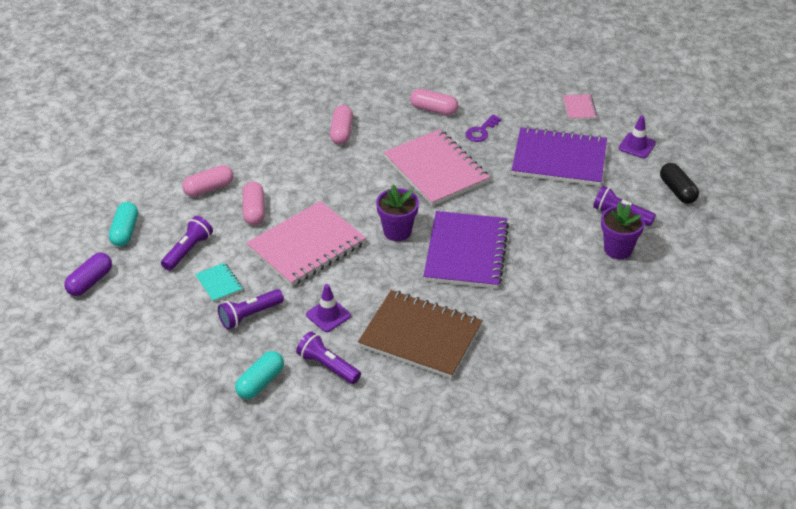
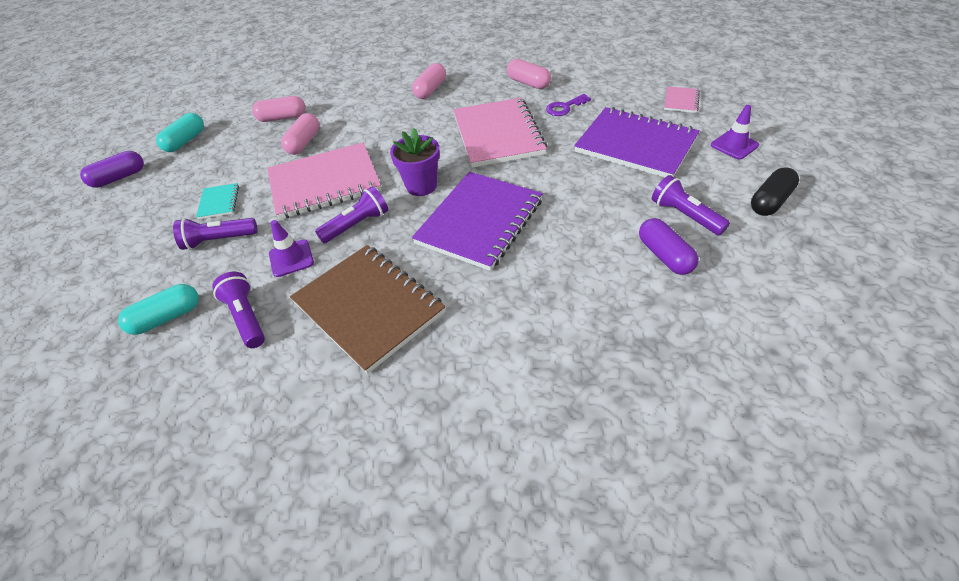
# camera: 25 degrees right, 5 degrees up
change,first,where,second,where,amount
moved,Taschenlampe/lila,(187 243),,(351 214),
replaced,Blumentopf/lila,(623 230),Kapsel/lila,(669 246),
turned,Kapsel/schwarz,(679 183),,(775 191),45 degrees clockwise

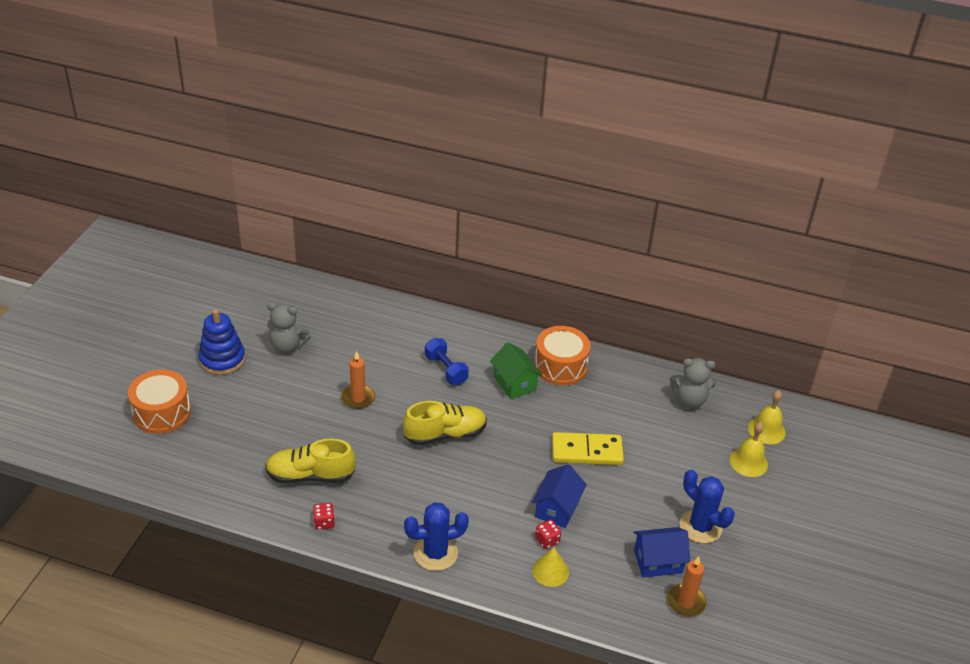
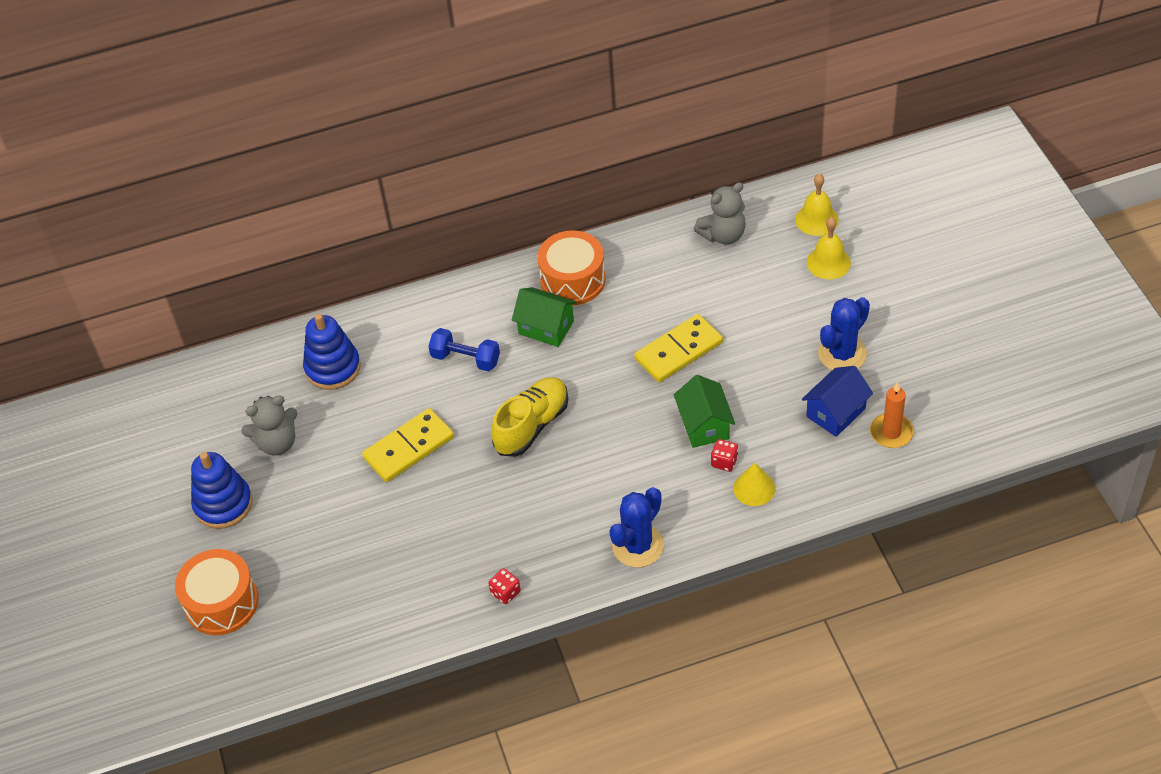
# camera: 30 degrees left, 10 degrees up
change,first,where,second,where,amount
removed,Schuh/gelb,(310 461),,,
replaced,Kerze/orange,(358 380),Dominostein/gelb,(408 445),
recoloured,Haus/blau,(559 496),Haus/grün,(704 411),
turned,Kaktus/blau,(707 506),,(844 333),60 degrees counterclockwise
added,,,Stapelspielzeug/blau,(332 352),

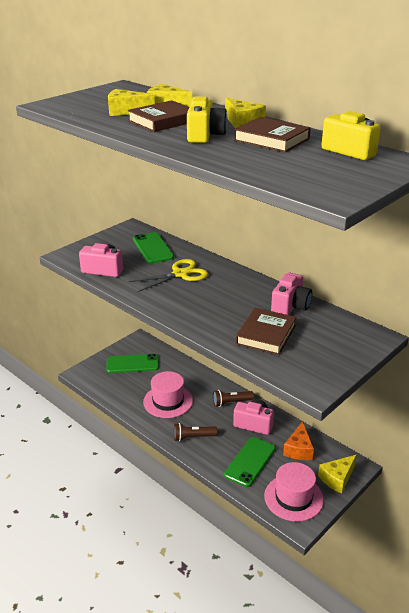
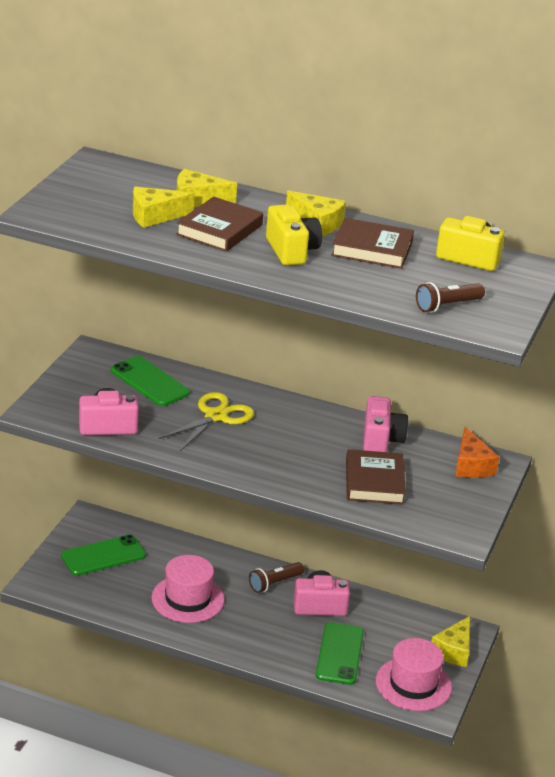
# camera: 25 degrees left, 0 degrees up
change,first,where,second,where,amount
moved,Taschenlampe/braun,(195 432),,(450 297),
moved,Käse/orange,(298 440),,(477 452),

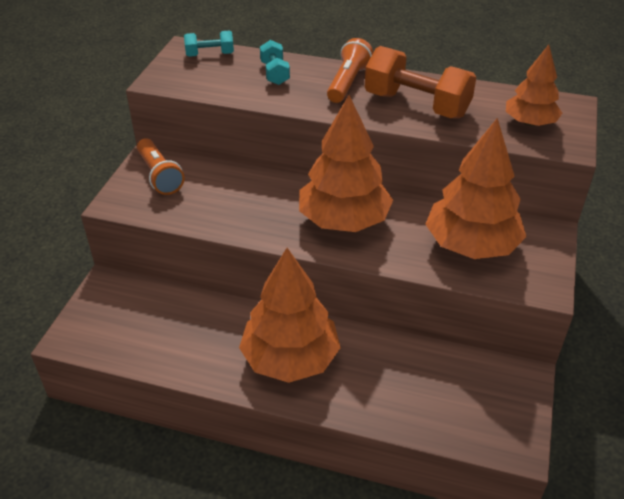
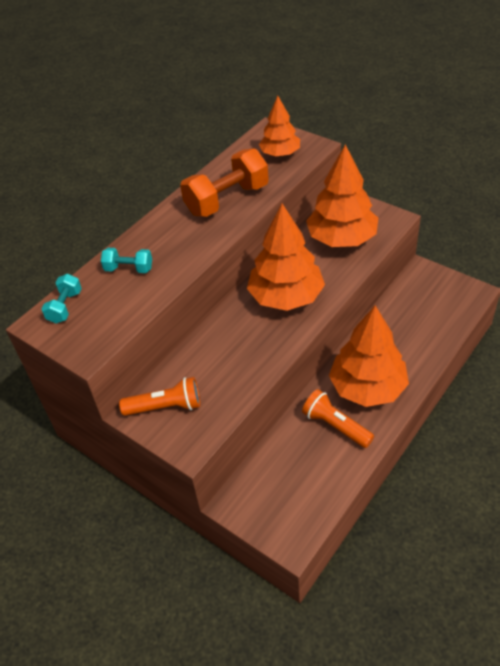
# camera: 65 degrees left, 5 degrees up
change,first,where,second,where,amount
moved,Taschenlampe/orange,(350 70),,(338 418),

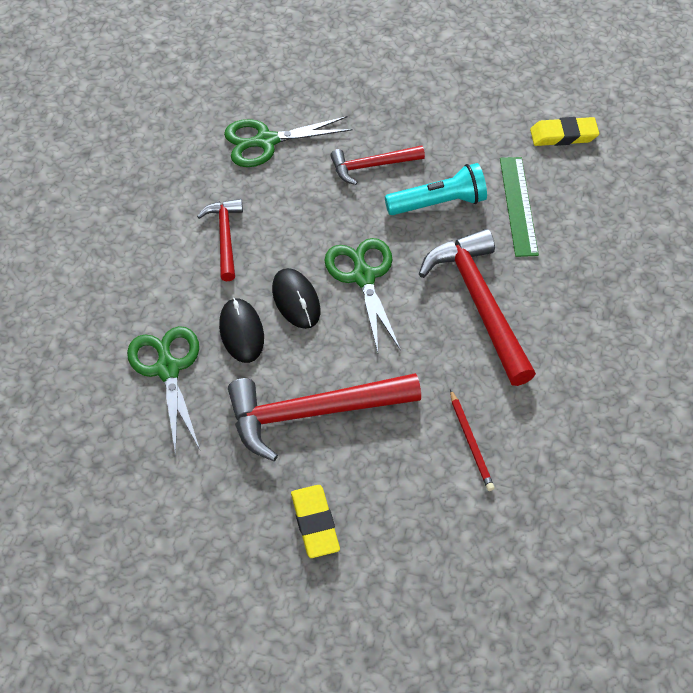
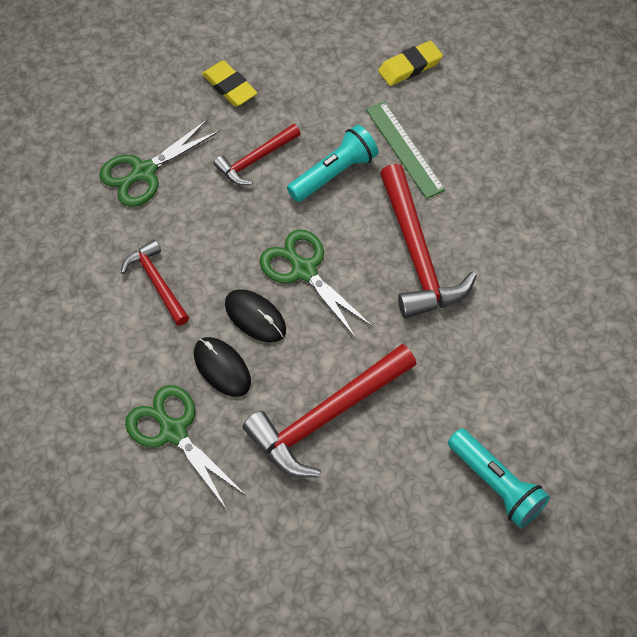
# camera: 25 degrees left, 5 degrees up
change,first,where,second,where,amount
moved,Radiergummi/gelb,(315 521),,(229 83),
turned,Hammer/rot,(477 307),,(428 241),150 degrees counterclockwise
removed,Bleistift/rot,(472 440),,,
added,,,Taschenlampe/türkis,(499 478),

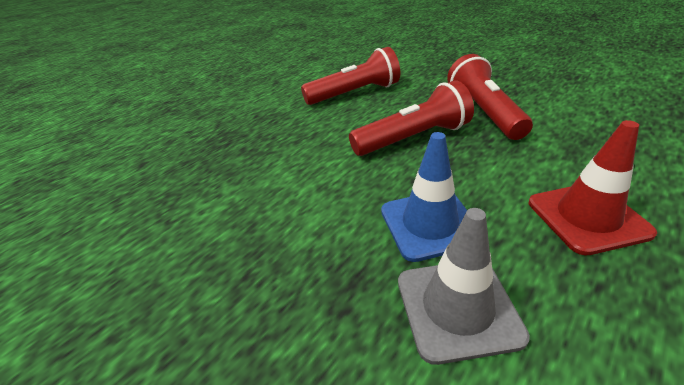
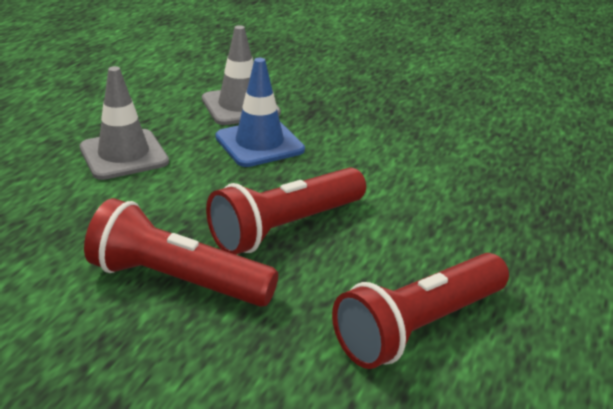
# camera: 160 degrees right, 5 degrees down
change,first,where,second,where,amount
turned,Taschenlampe/rot,(490 97),,(181 252),135 degrees clockwise
recoloured,Leitkegel/rot,(593 187),Leitkegel/grau,(124 123),

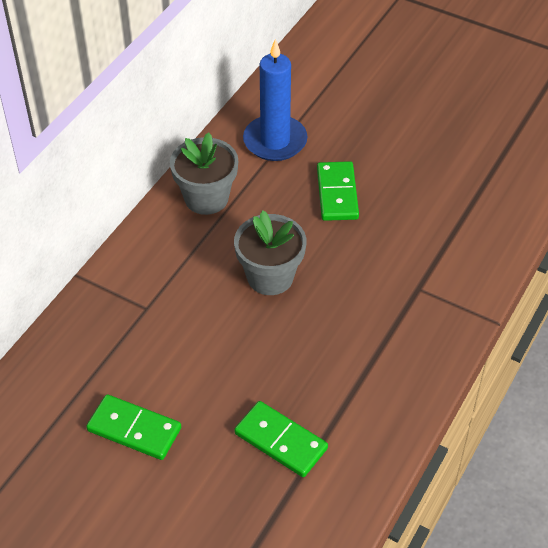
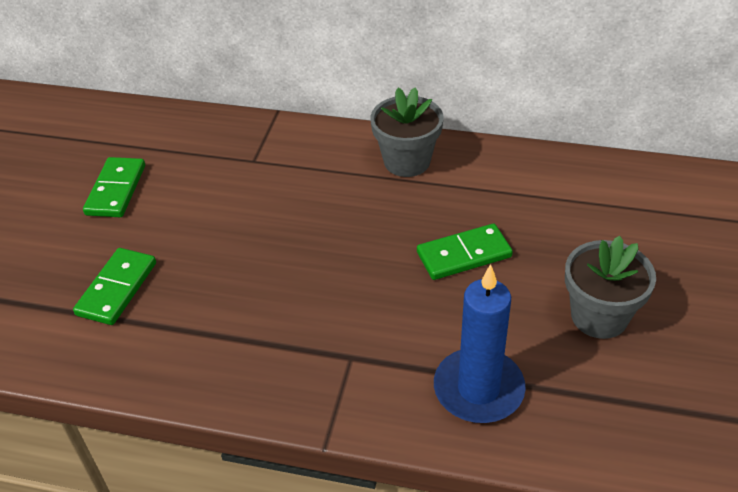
# camera: 75 degrees right, 5 degrees down
change,first,where,second,where,amount
moved,Blumentopf/grau,(270 253),,(610 287),
moved,Kerze/blau,(275 100),,(480 343),

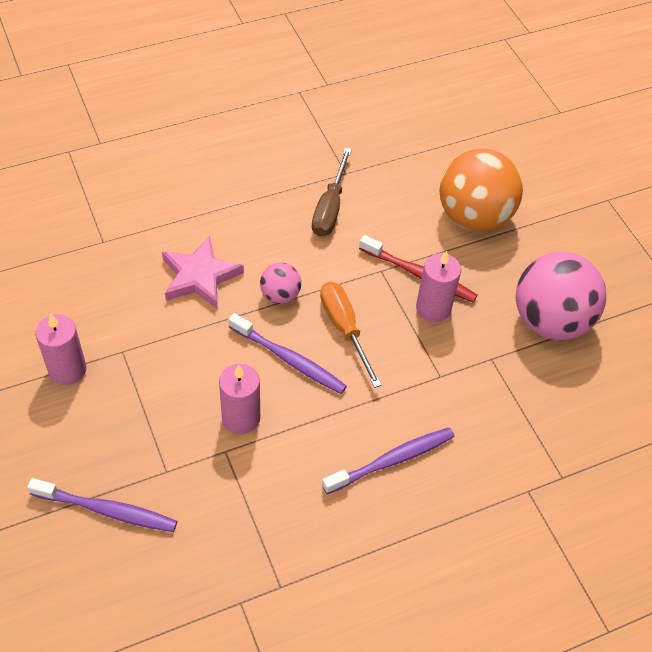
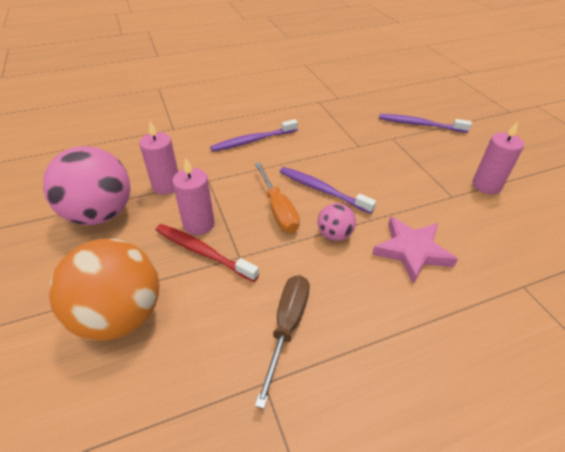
# camera: 175 degrees left, 10 degrees down
change,first,where,second,where,amount
moved,Kerze/rosa,(239 399),,(158 158),

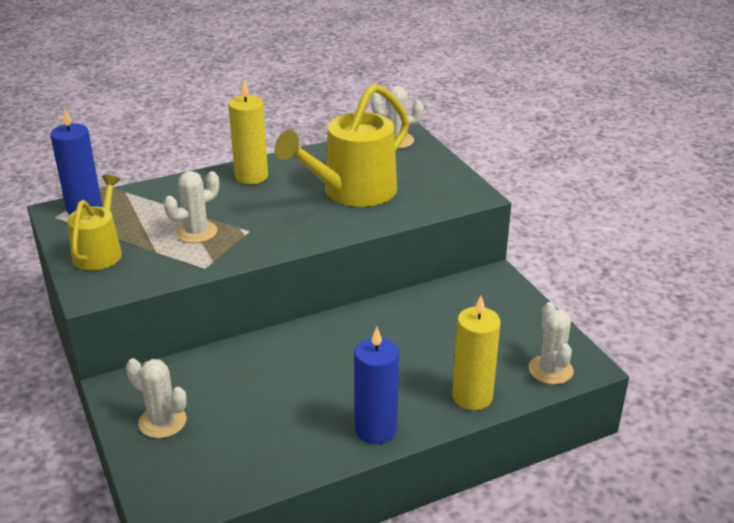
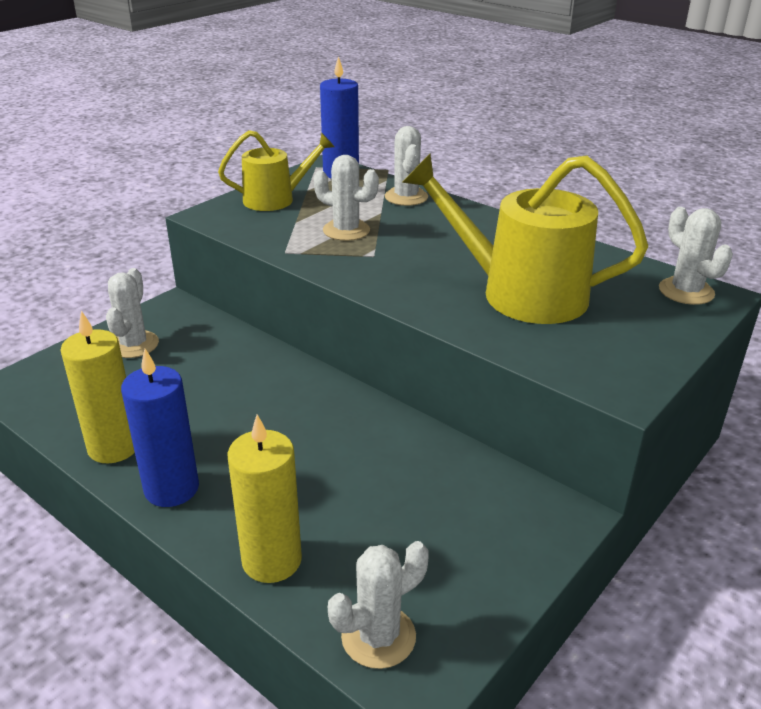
# camera: 65 degrees right, 0 degrees up
change,first,where,second,where,amount
moved,Kerze/gelb,(248 132),,(97 387),
added,,,Kaktus/weiß,(406 166),

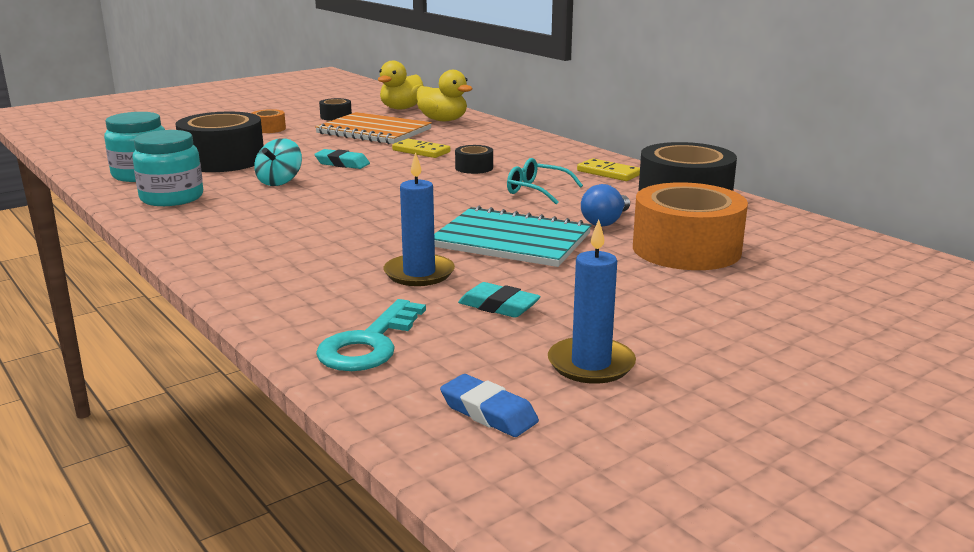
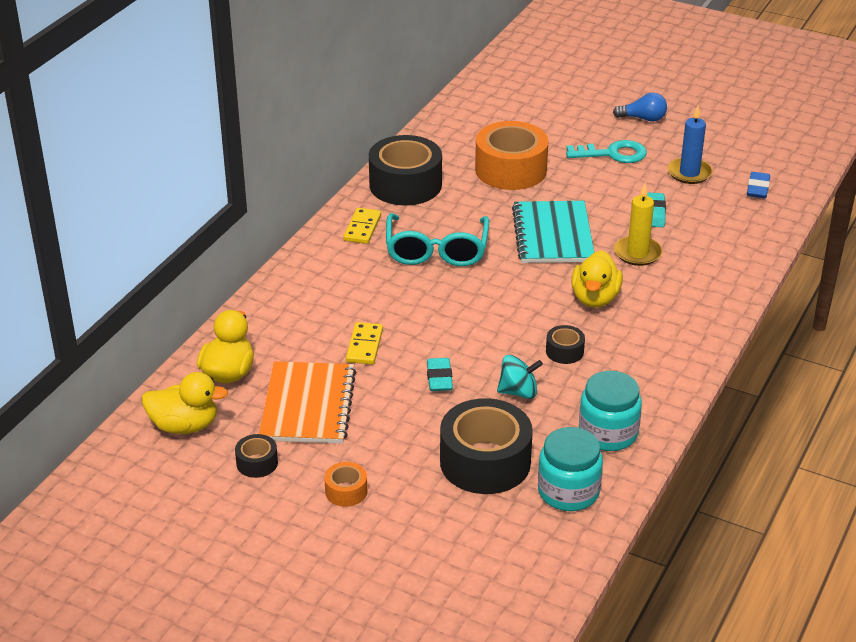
# camera: 115 degrees left, 15 degrees up
change,first,where,second,where,amount
moved,Schlüssel/türkis,(371 335),,(606 151),
recoloured,Kerze/blau,(419 219),Kerze/gelb,(638 225),
moved,Klebeband/schwarz,(474 159),,(565 344),
resized,Brille/türkis,(545 181),,(437 239),x1.72
moved,Glühbirne/blau,(605 205),,(640 107),
added,,,Ente/gelb,(597 279),

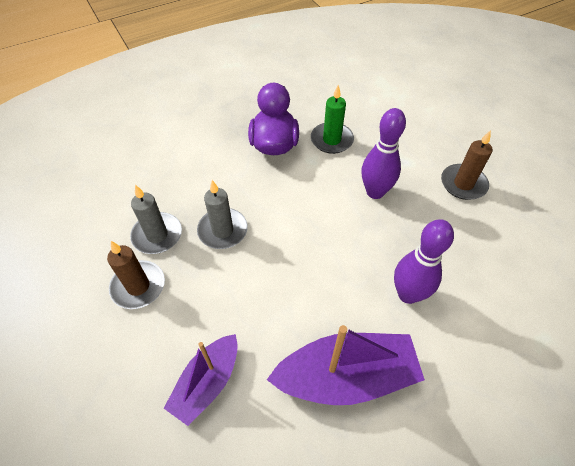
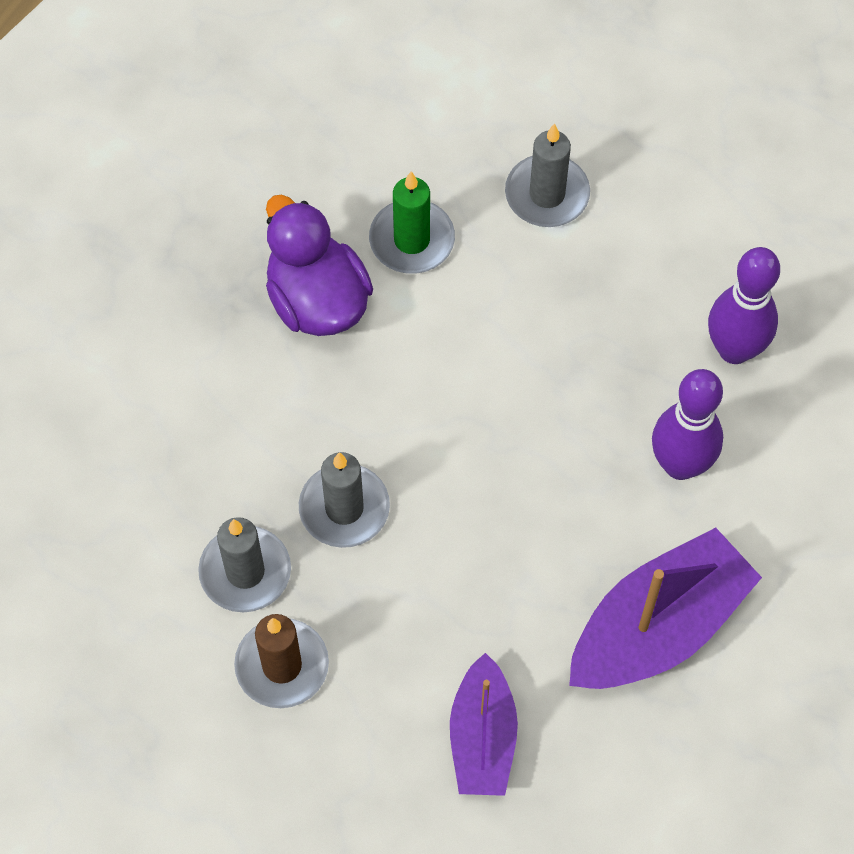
# camera: 30 degrees left, 10 degrees up
change,first,where,second,where,amount
moved,Bowlingkegel/lila,(384 153),,(744 305),
removed,Kerze/braun,(467 165),,,
added,,,Kerze/grau,(547 175),

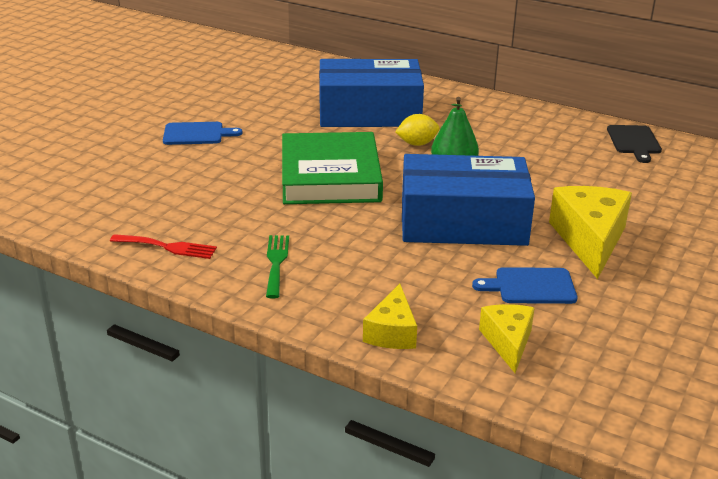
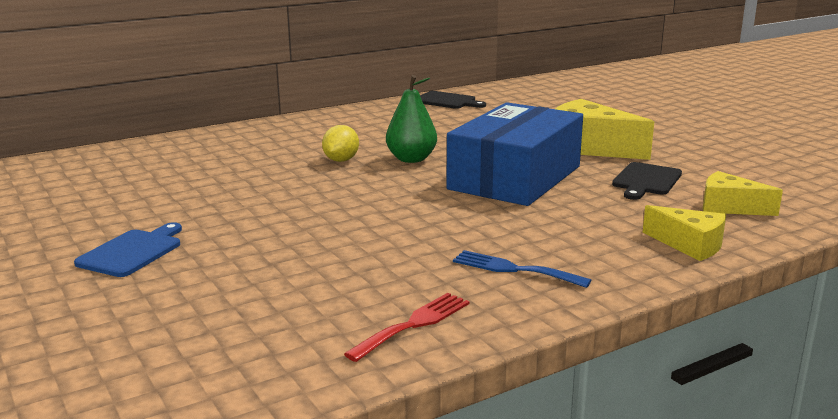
# camera: 60 degrees left, 10 degrees down
change,first,where,second,where,amount
recoloured,Gabel/grün,(277 266),Gabel/blau,(522 269),
removed,Buch/grün,(332 168),,,
removed,Schachtel/blau,(371 93),,,
recoloured,Schneidebrett/blau,(525 285),Schneidebrett/schwarz,(647 181),

